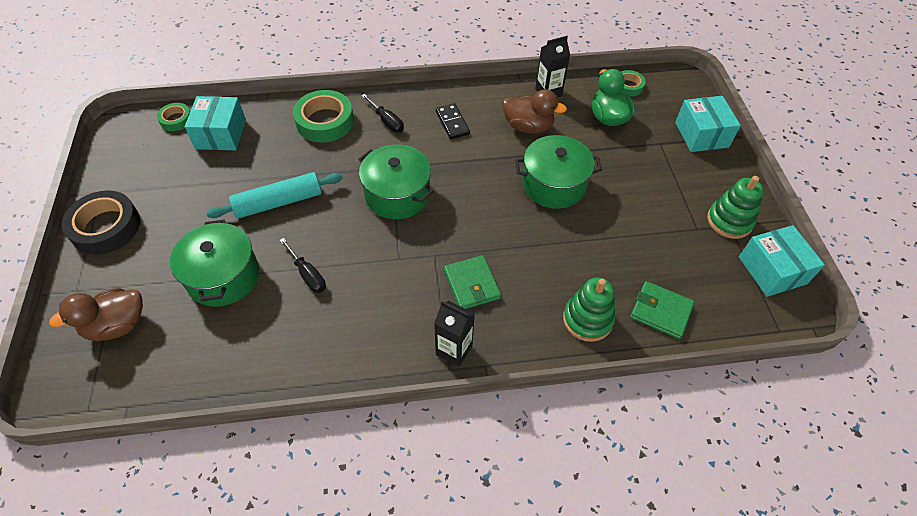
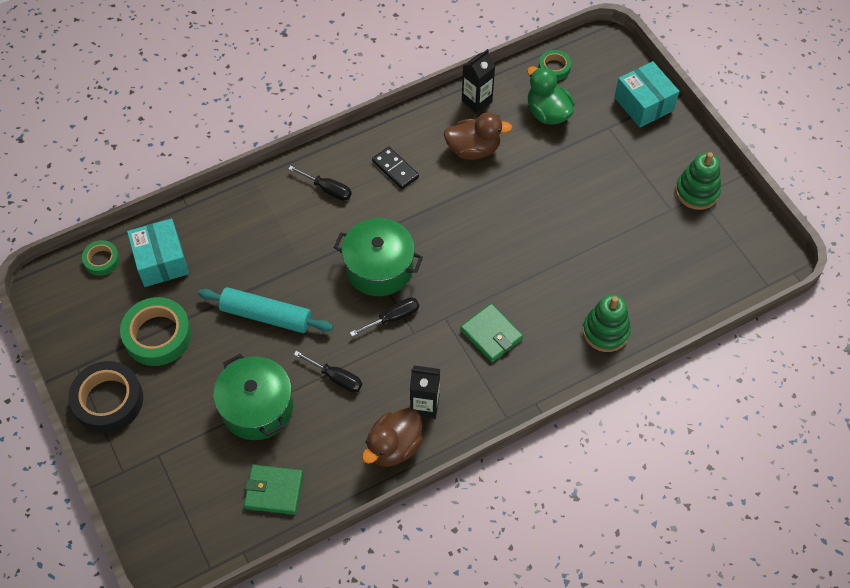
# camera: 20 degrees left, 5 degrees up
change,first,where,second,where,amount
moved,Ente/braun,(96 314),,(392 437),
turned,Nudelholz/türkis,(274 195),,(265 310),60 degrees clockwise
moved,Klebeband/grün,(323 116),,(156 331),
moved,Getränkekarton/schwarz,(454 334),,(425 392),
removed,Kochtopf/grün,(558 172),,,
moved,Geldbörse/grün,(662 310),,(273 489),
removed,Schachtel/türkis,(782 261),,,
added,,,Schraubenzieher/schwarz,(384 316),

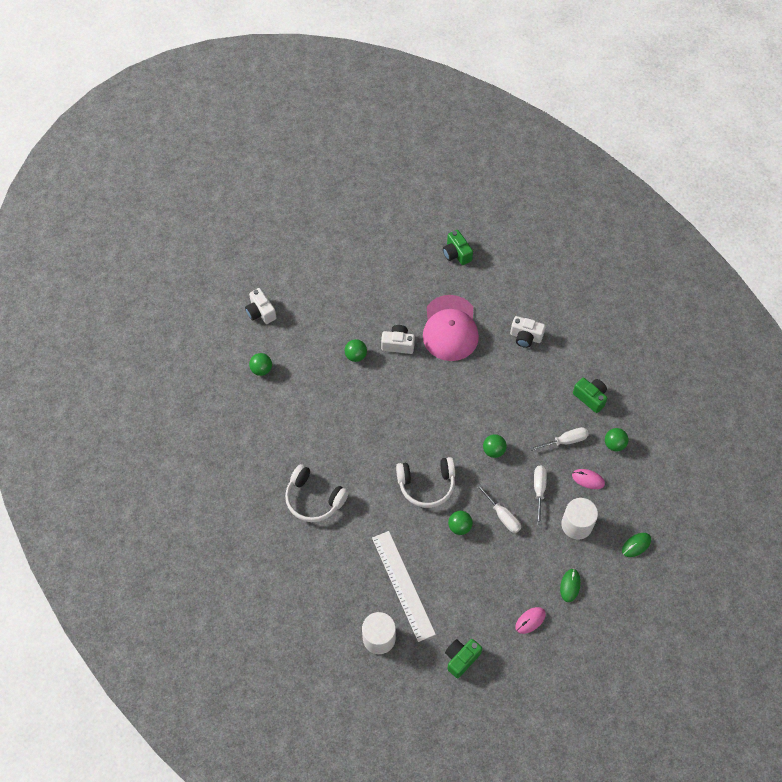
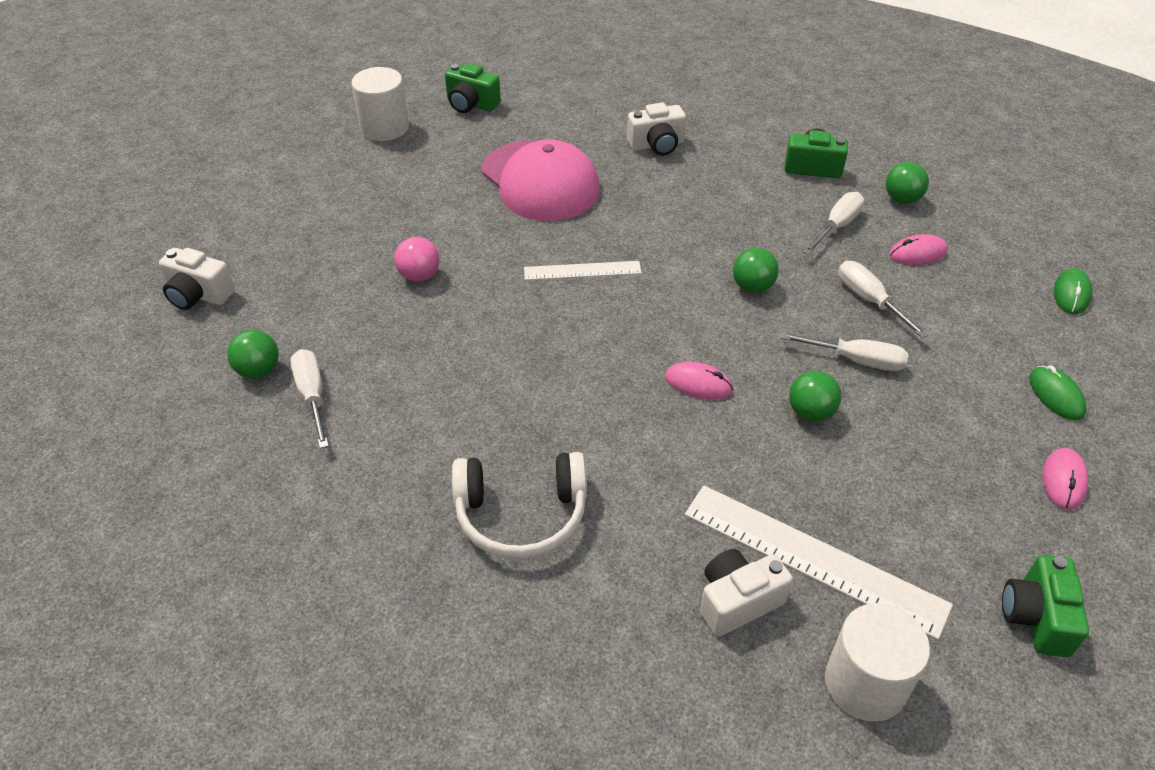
# camera: 35 degrees left, 15 degrees down
change,first,where,second,where,amount
recoloured,Ball/grün,(355 350),Ball/rosa,(416 259),
moved,Kamera/weiß,(398 339),,(746 593),
replaced,Kopfhörer/weiß,(425 482),Computermaus/rosa,(699 381),
moved,Vollzylinder/weiß,(579 519),,(380 104),
added,,,Schraubenzieher/weiß,(310 399),
added,,,Lineal/weiß,(583 270),

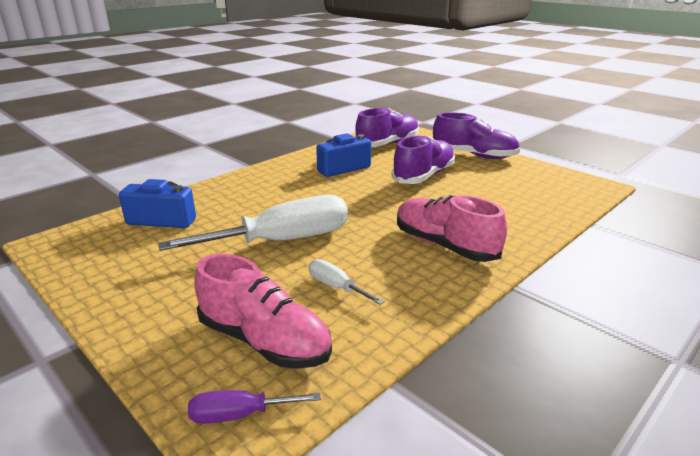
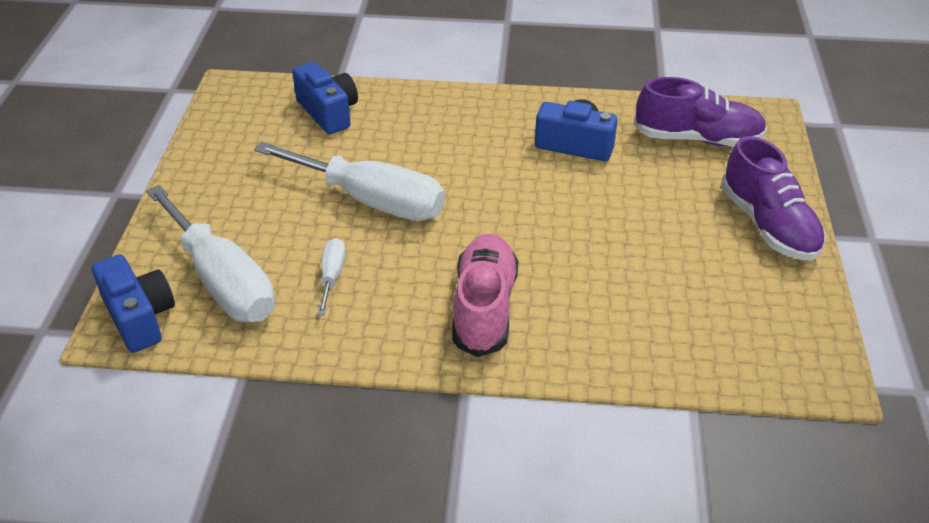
# camera: 50 degrees right, 15 degrees up
change,first,where,second,where,amount
replaced,Schraubenzieher/lila,(254 407),Kamera/blau,(133 303),
replaced,Schuh/rosa,(263 311),Schraubenzieher/weiß,(210 253),
removed,Schuh/lila,(423 159),,,

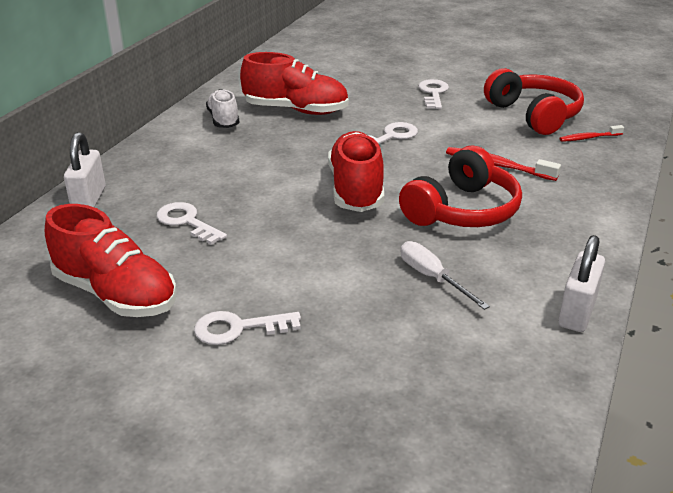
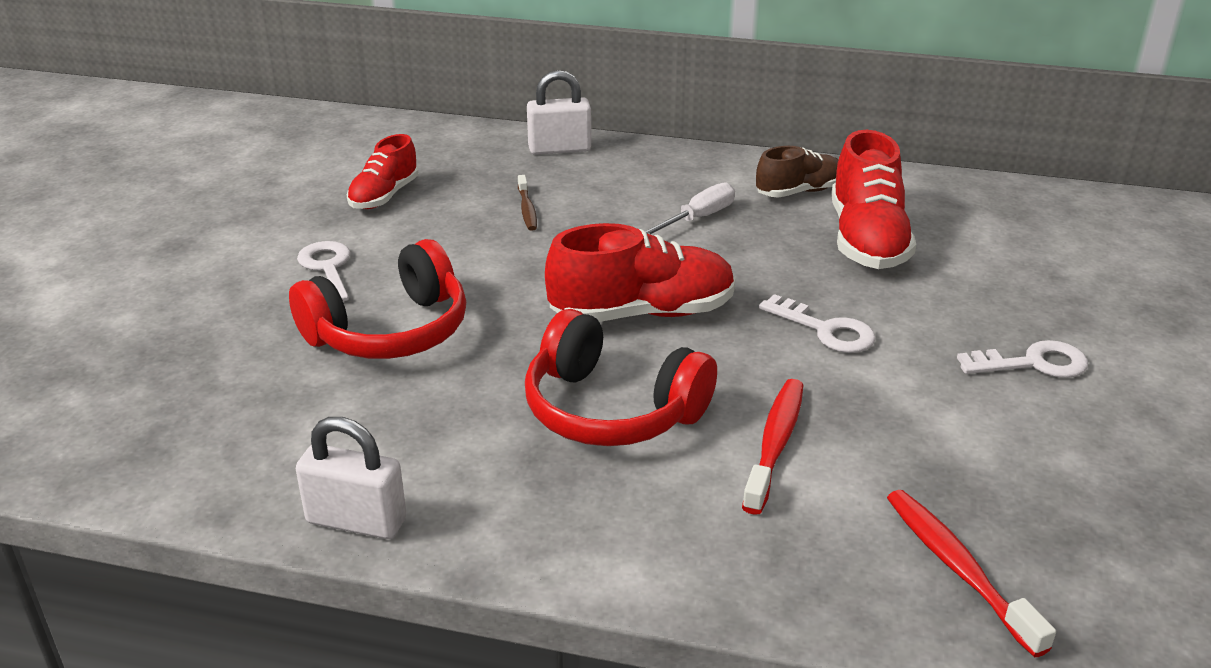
# camera: 80 degrees right, 0 degrees up
change,first,where,second,where,amount
resized,Schuh/rot,(111 260),,(383 171),x0.61
replaced,Schlüssel/weiß,(192 223),Zahnbürste/braun,(527 203),
recoloured,Schuh/weiß,(223 108),Schuh/braun,(797 172),
moved,Schraubenzieher/weiß,(445 275),,(690 208),
moved,Kopfhörer/rot,(534 101),,(377 299),
resized,Zahnbürste/rot,(592 133),,(971 573),x1.61

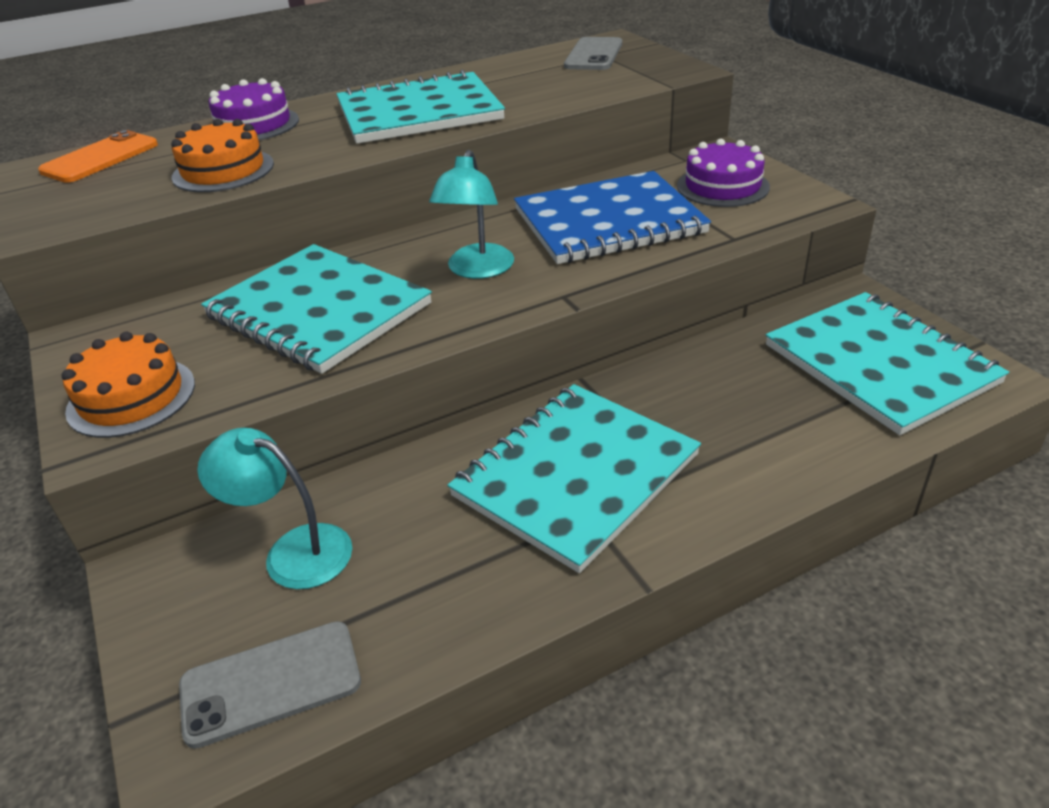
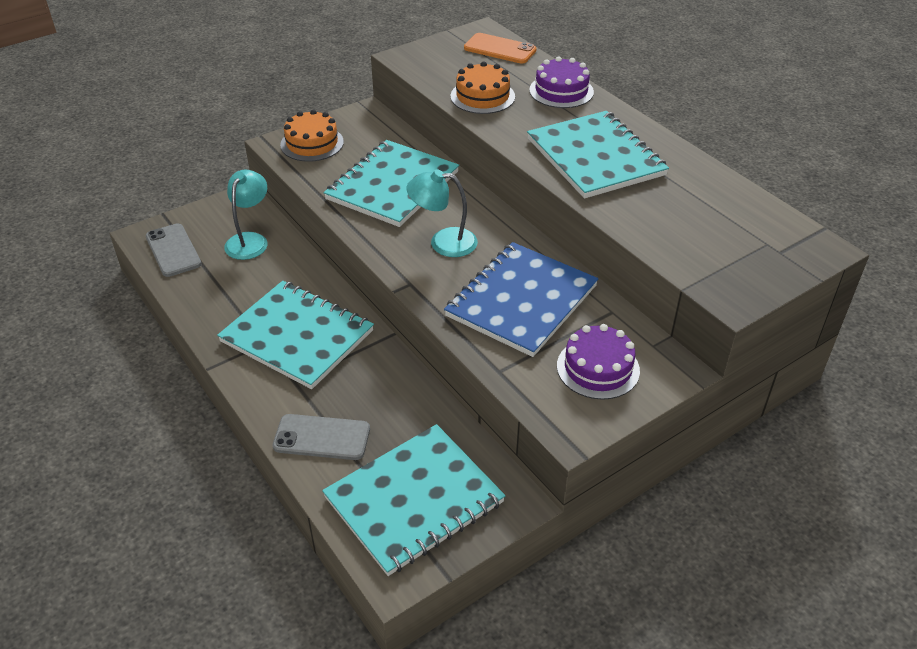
# camera: 80 degrees right, 5 degrees up
change,first,where,second,where,amount
turned,Notizbuch/blau,(612 217),,(521 299),60 degrees clockwise
moved,Handy/grau,(593 53),,(321 437),

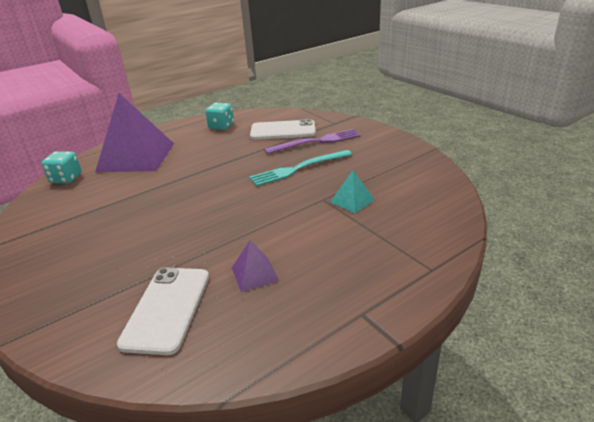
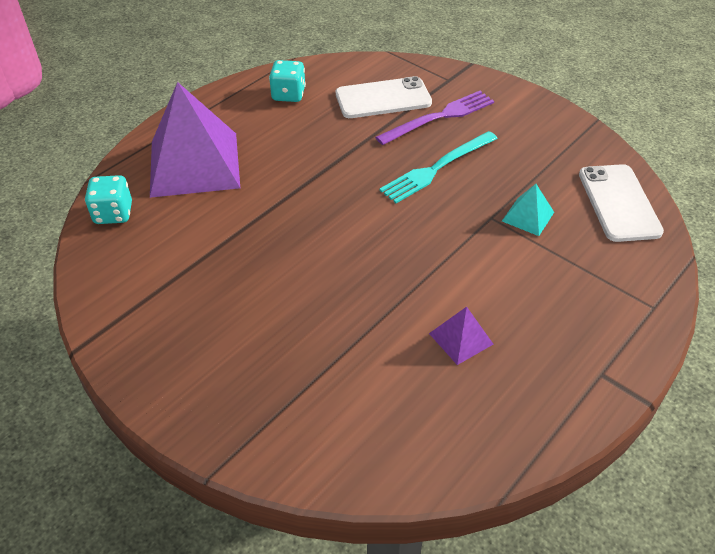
# camera: 15 degrees left, 15 degrees up
change,first,where,second,where,amount
moved,Handy/weiß,(163 311),,(621 203),

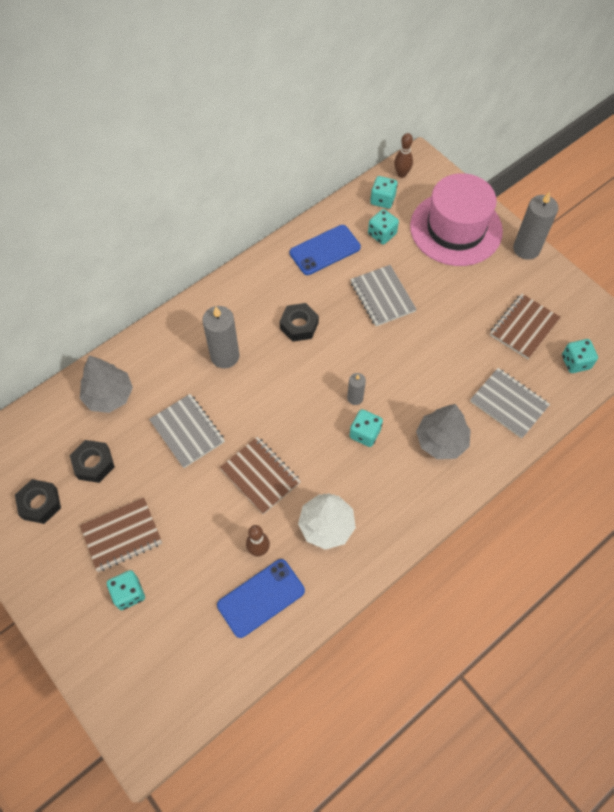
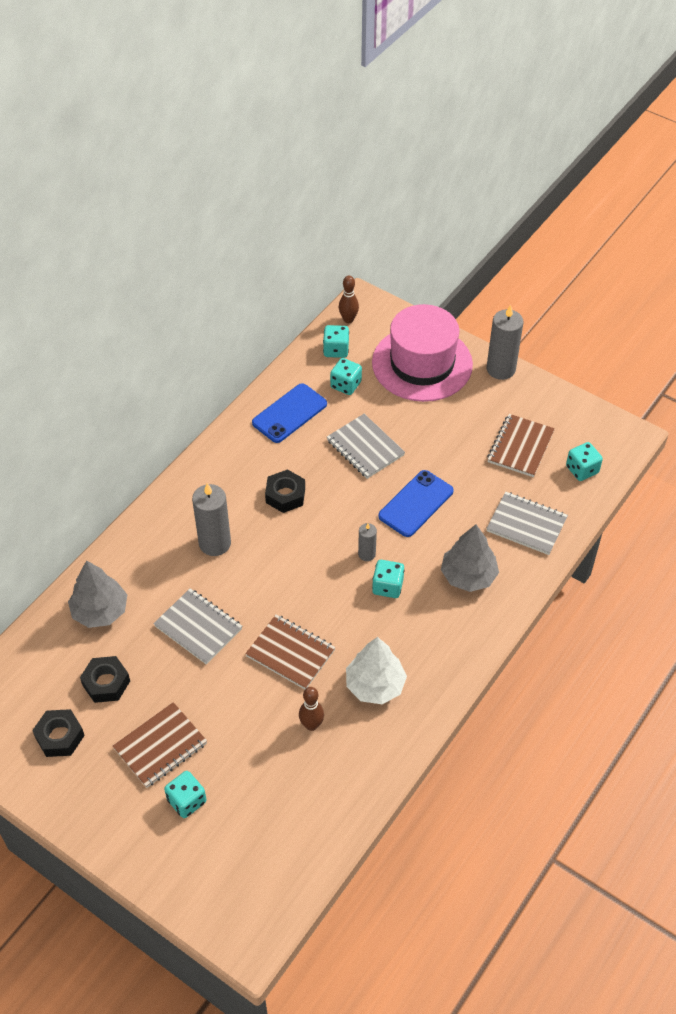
# camera: 15 degrees left, 10 degrees down
change,first,where,second,where,amount
moved,Handy/blau,(261 598),,(416 503),

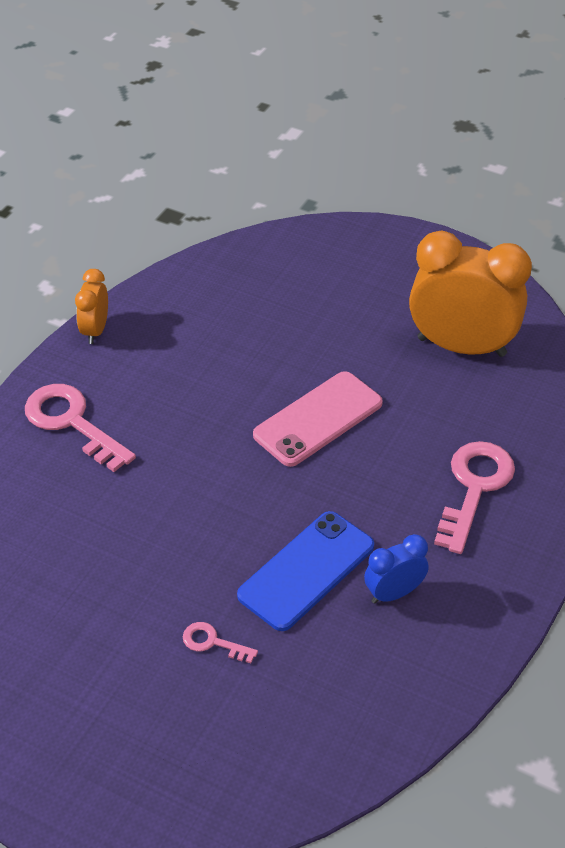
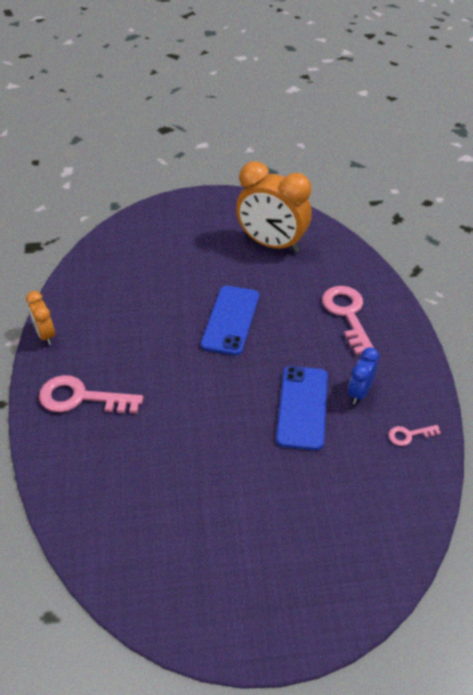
# camera: 35 degrees left, 0 degrees up
change,first,where,second,where,amount
moved,Schlüssel/rosa,(220 642),,(414 435),
recoloured,Handy/rosa,(318 419),Handy/blau,(230 321),
turned,Wecker/orange,(470 294),,(274 207),135 degrees counterclockwise

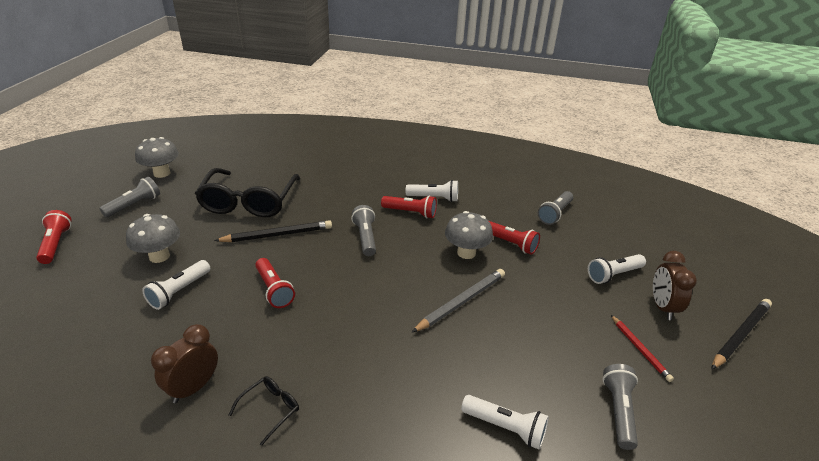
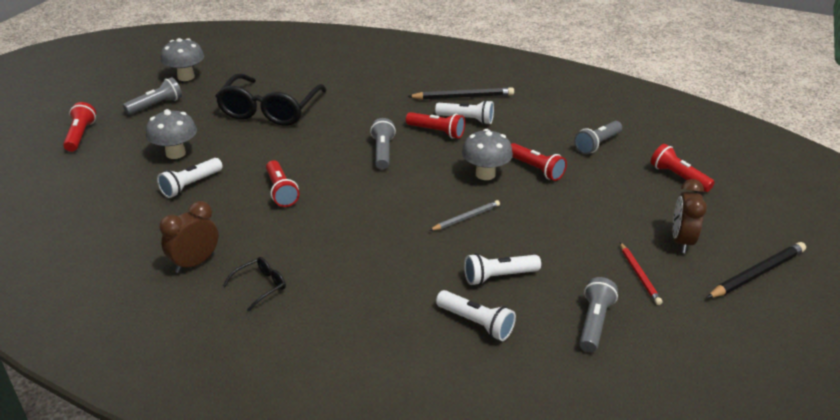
# camera: 10 degrees right, 0 degrees up
change,first,where,second,where,amount
moved,Bleistift/schwarz,(273 231),,(460 93),
resized,Bleistift/grau,(458 301),,(464 215),x0.63
moved,Taschenlampe/weiß,(617 269),,(502 269),
added,,,Taschenlampe/rot,(683 168),

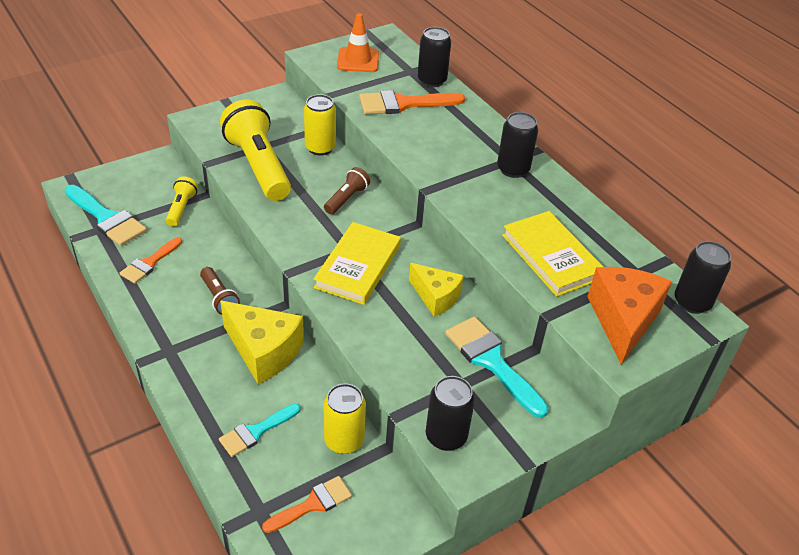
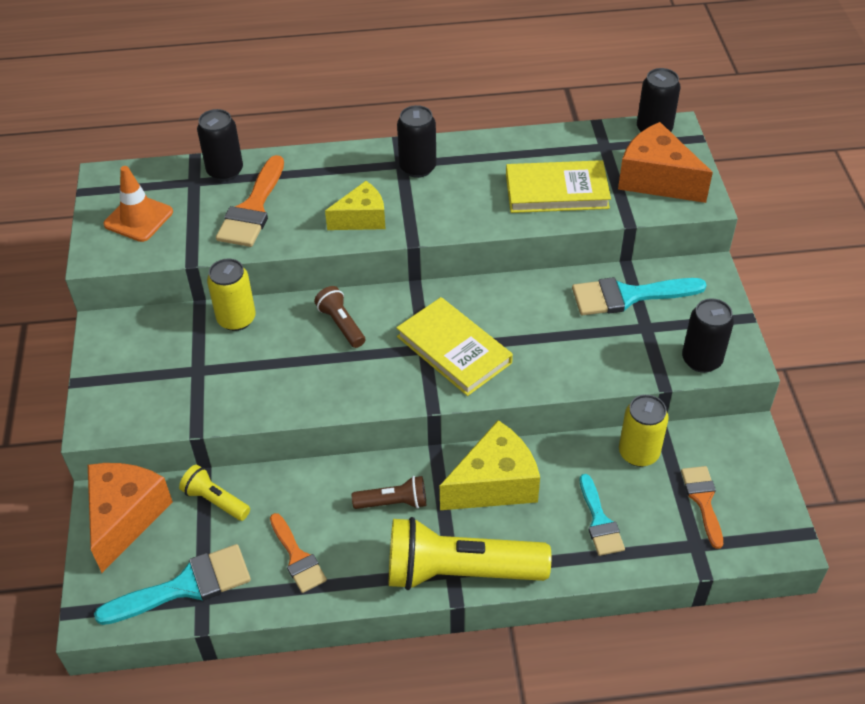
# camera: 60 degrees left, 5 degrees up
change,first,where,second,where,amount
moved,Taschenlampe/gelb,(255 150),,(470 553),
moved,Käse/gelb,(436 290),,(355 205),
added,,,Käse/orange,(130 518),

